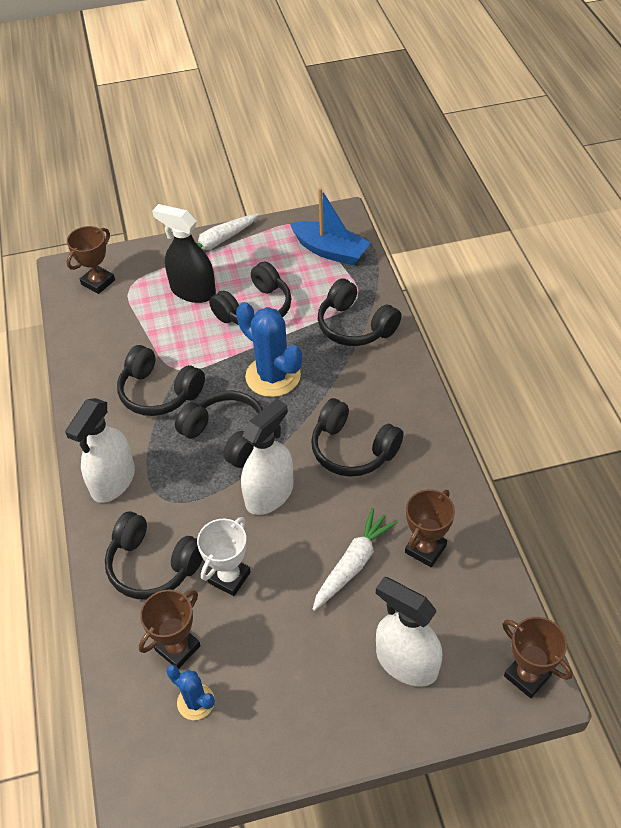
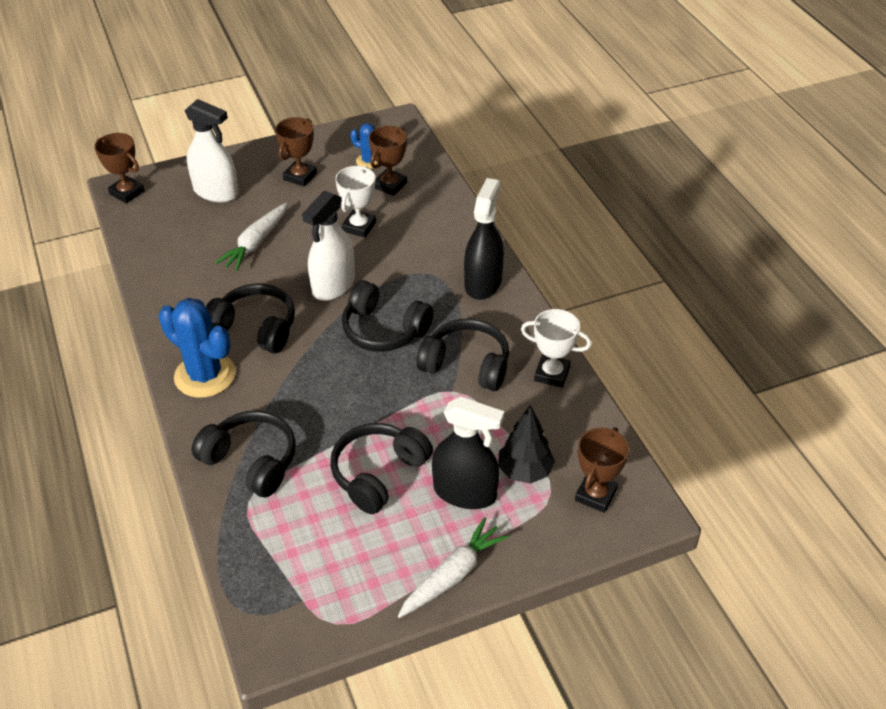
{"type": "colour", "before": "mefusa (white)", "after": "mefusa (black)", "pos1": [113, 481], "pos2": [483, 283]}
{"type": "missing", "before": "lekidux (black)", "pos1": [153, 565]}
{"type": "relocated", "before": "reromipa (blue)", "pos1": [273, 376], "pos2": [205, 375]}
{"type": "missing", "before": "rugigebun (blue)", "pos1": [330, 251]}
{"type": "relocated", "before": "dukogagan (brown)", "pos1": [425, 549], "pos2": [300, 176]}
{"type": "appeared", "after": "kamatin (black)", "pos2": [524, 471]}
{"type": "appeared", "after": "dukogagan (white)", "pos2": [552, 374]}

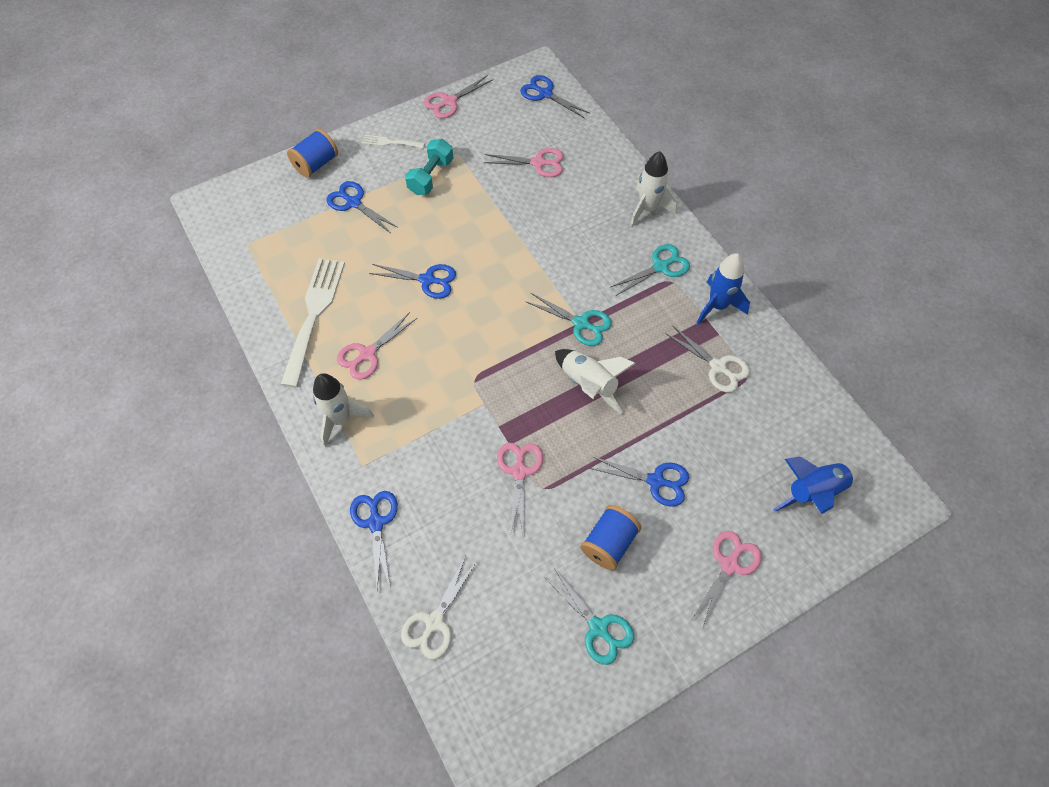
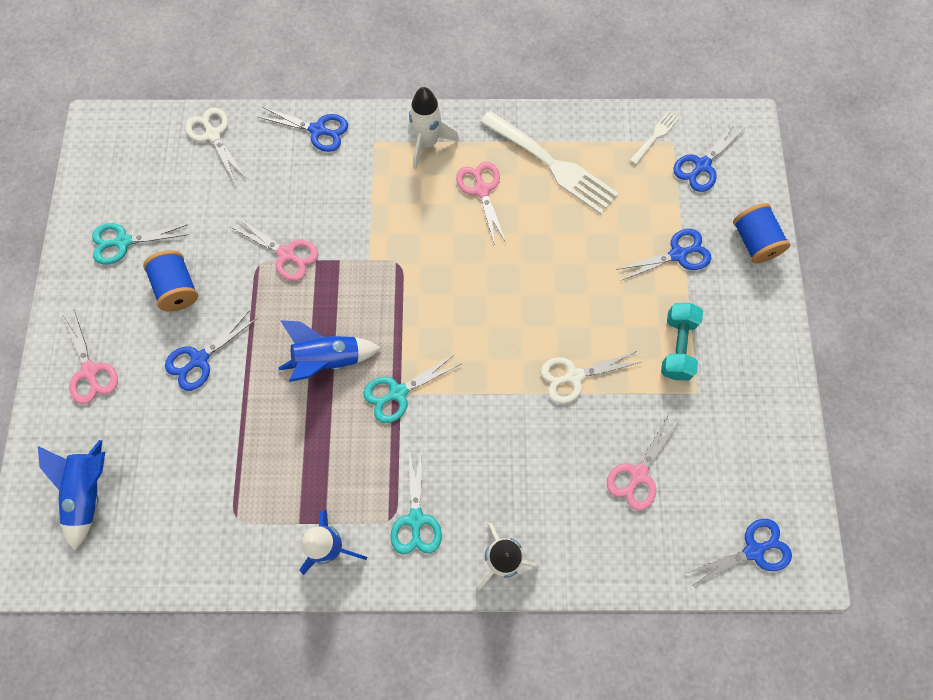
{"type": "relocated", "before": "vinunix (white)", "pos1": [390, 142], "pos2": [655, 136]}
{"type": "relocated", "before": "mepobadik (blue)", "pos1": [427, 280], "pos2": [702, 165]}
{"type": "spun", "before": "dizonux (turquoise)", "pos1": [431, 176], "pos2": [677, 347], "turn": 45}
{"type": "missing", "before": "mepobadik (pink)", "pos1": [449, 101]}
{"type": "colour", "before": "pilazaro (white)", "after": "pilazaro (blue)", "pos1": [589, 384], "pos2": [328, 359]}
{"type": "relocated", "before": "mepobadik (white)", "pos1": [718, 367], "pos2": [574, 376]}

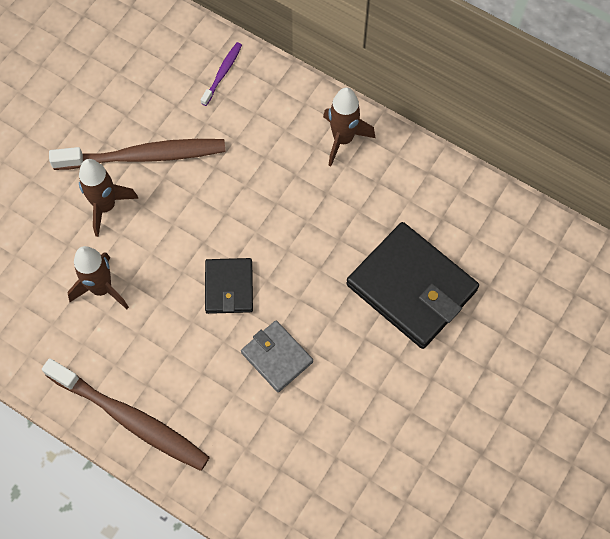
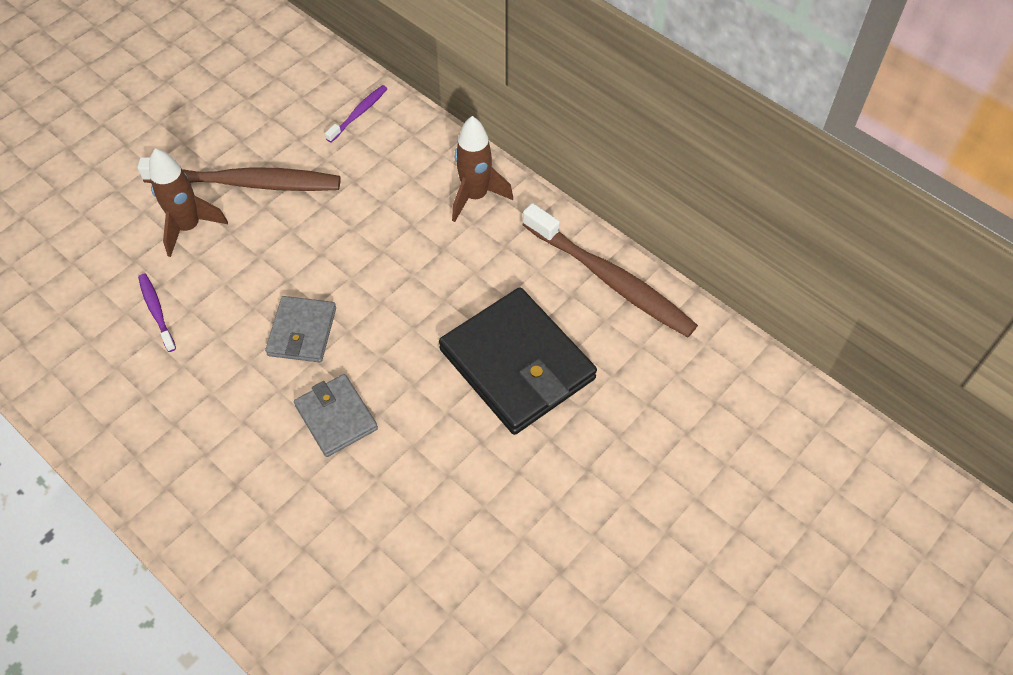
{"type": "relocated", "before": "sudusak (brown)", "pos1": [131, 419], "pos2": [611, 280]}
{"type": "exchanged", "before": "pilazaro (brown)", "after": "sudusak (purple)", "pos1": [102, 288], "pos2": [156, 311]}
{"type": "colour", "before": "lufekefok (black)", "after": "lufekefok (grey)", "pos1": [229, 287], "pos2": [302, 332]}

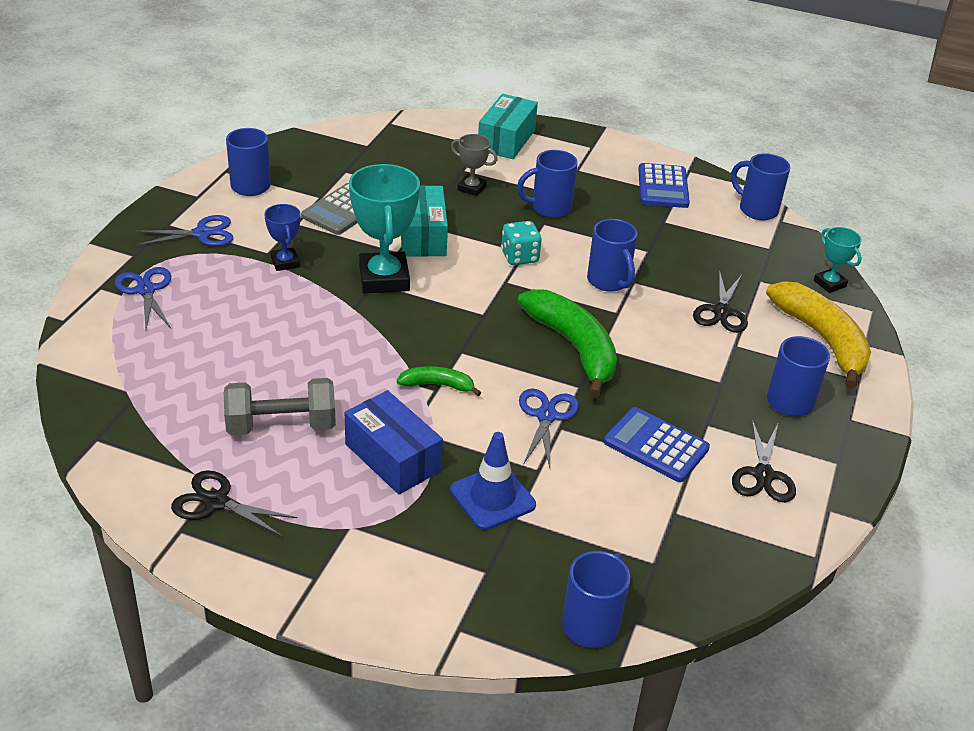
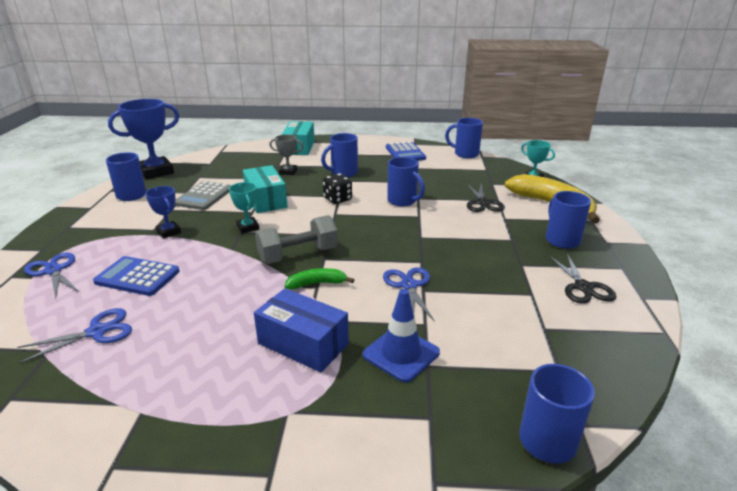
{"type": "relocated", "before": "mepobadik (blue)", "pos1": [202, 234], "pos2": [97, 332]}
{"type": "missing", "before": "mepobadik (black)", "pos1": [216, 502]}
{"type": "relocated", "before": "dizonux (grey)", "pos1": [281, 426], "pos2": [298, 255]}
{"type": "size", "before": "dukogagan (turquoise)", "pos1": [384, 278], "pos2": [248, 227], "scale": 0.52}
{"type": "colour", "before": "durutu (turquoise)", "after": "durutu (black)", "pos1": [519, 257], "pos2": [337, 199]}
{"type": "missing", "before": "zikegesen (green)", "pos1": [574, 347]}
{"type": "relocated", "before": "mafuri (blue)", "pos1": [656, 445], "pos2": [137, 277]}
{"type": "appeared", "after": "dukogagan (blue)", "pos2": [156, 172]}

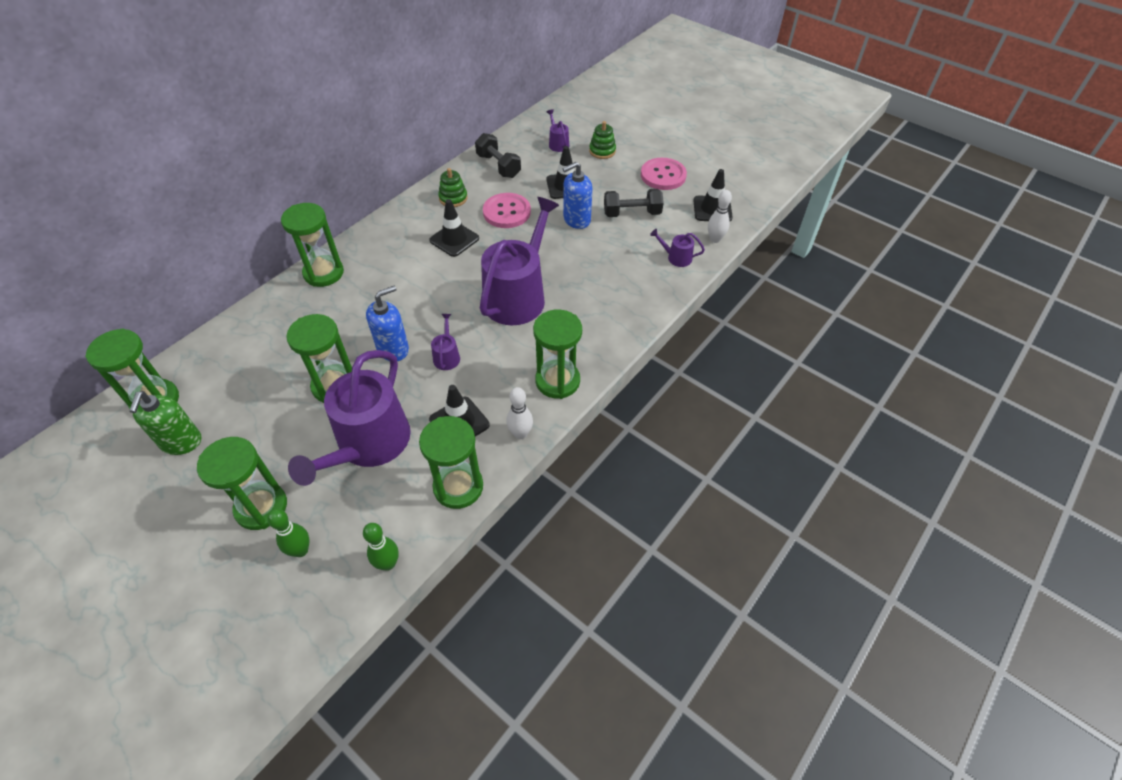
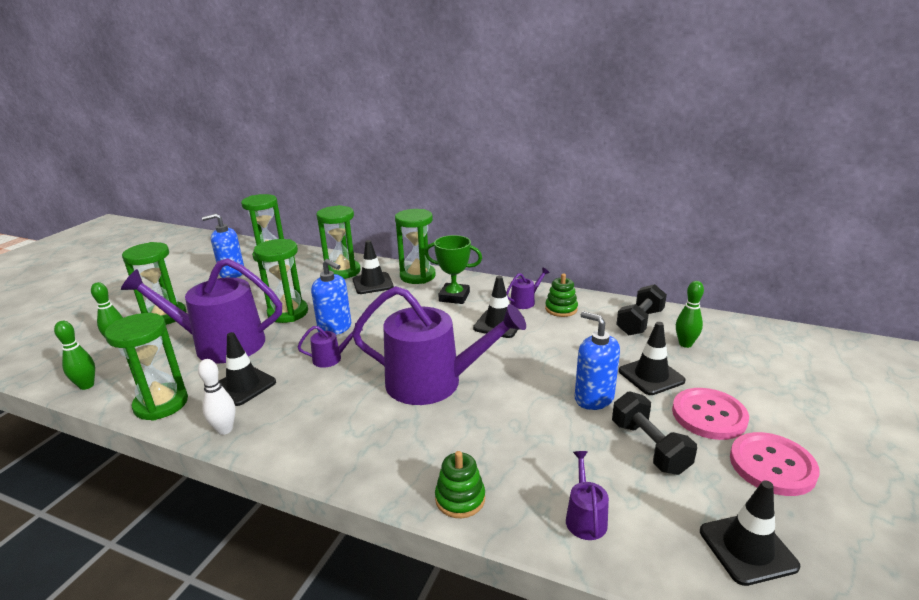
{"type": "colour", "before": "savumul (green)", "after": "savumul (blue)", "pos1": [181, 442], "pos2": [232, 273]}
{"type": "relocated", "before": "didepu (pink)", "pos1": [507, 212], "pos2": [709, 415]}
{"type": "relocated", "before": "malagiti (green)", "pos1": [557, 381], "pos2": [343, 271]}
{"type": "relocated", "before": "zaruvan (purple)", "pos1": [558, 144], "pos2": [525, 302]}
{"type": "relocated", "before": "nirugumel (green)", "pos1": [602, 151], "pos2": [460, 499]}
{"type": "missing", "before": "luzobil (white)", "pos1": [715, 239]}
{"type": "appeared", "after": "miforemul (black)", "pos2": [372, 283]}
{"type": "appeared", "after": "dukogagan (green)", "pos2": [454, 297]}
{"type": "appeared", "after": "luzobil (green)", "pos2": [685, 344]}

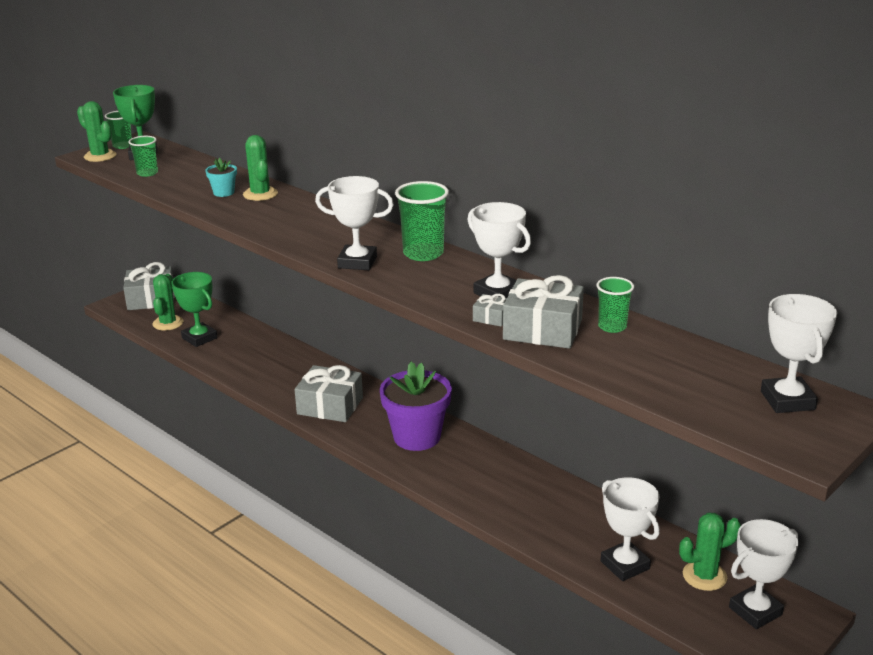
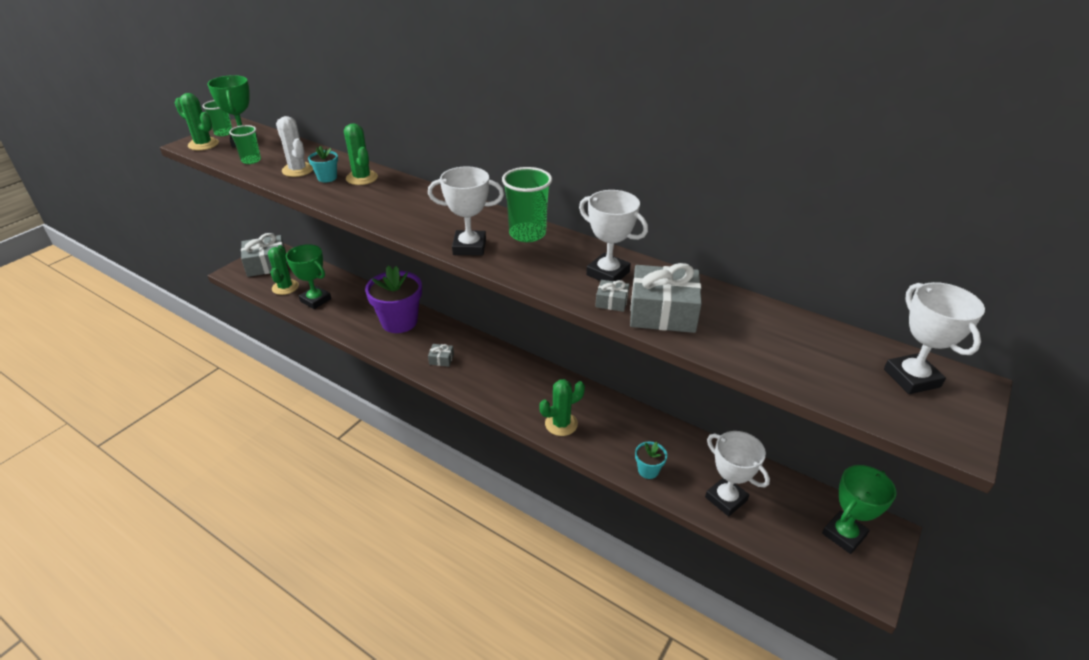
{"type": "size", "before": "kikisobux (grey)", "pos1": [330, 406], "pos2": [441, 359], "scale": 0.46}
{"type": "relocated", "before": "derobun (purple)", "pos1": [417, 437], "pos2": [399, 322]}
{"type": "missing", "before": "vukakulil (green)", "pos1": [612, 326]}
{"type": "relocated", "before": "reromipa (green)", "pos1": [704, 576], "pos2": [561, 424]}
{"type": "colour", "before": "dukogagan (white)", "after": "dukogagan (green)", "pos1": [755, 611], "pos2": [844, 535]}
{"type": "appeared", "after": "reromipa (white)", "pos2": [298, 170]}
{"type": "appeared", "after": "derobun (turquoise)", "pos2": [648, 470]}

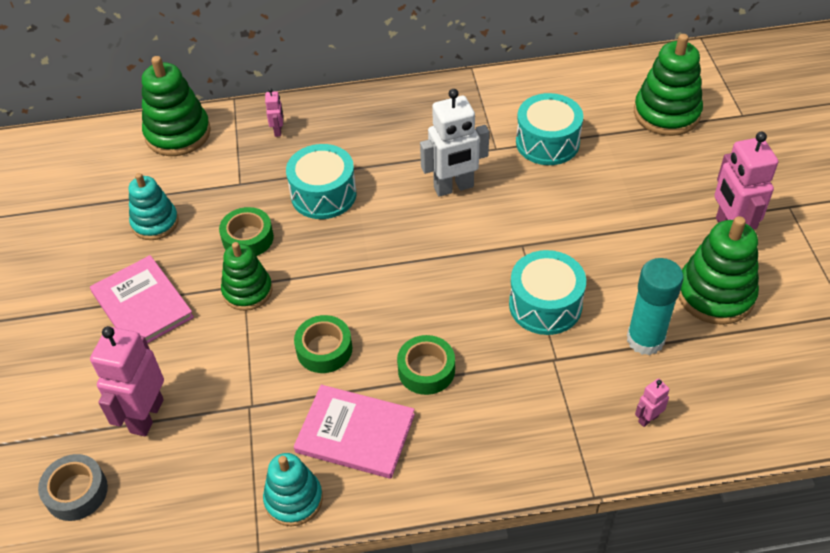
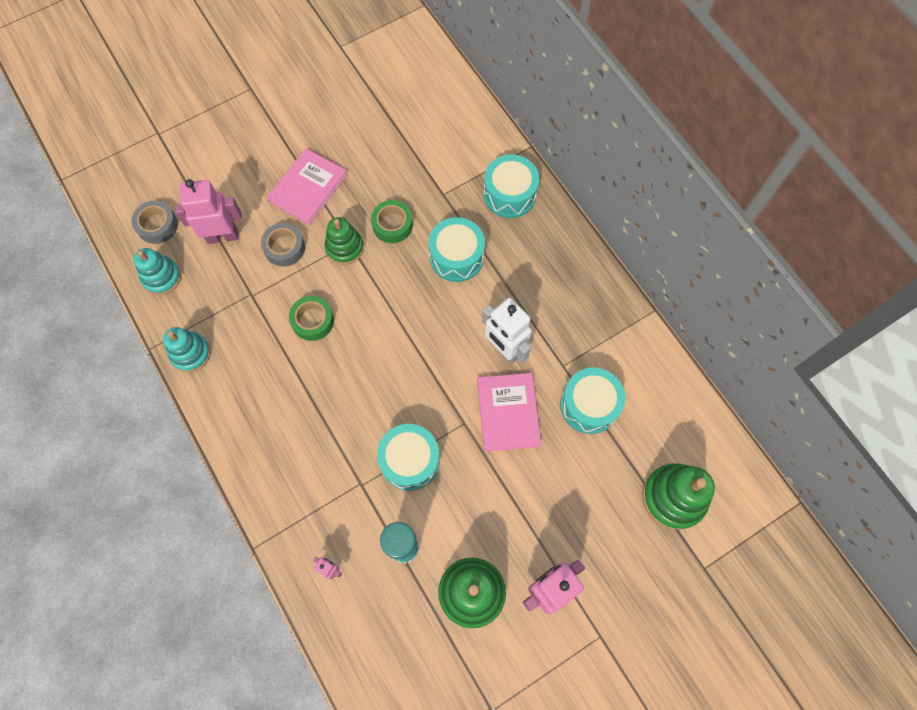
{"type": "relocated", "before": "nirugumel (turquoise)", "pos1": [155, 223], "pos2": [162, 277]}
{"type": "missing", "before": "nirugumel (green)", "pos1": [178, 134]}
{"type": "exchanged", "before": "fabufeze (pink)", "after": "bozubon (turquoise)", "pos1": [278, 131], "pos2": [509, 194]}
{"type": "relocated", "before": "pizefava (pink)", "pos1": [355, 433], "pos2": [508, 412]}
{"type": "missing", "before": "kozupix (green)", "pos1": [426, 370]}
{"type": "appeared", "after": "kozupix (grey)", "pos2": [284, 248]}

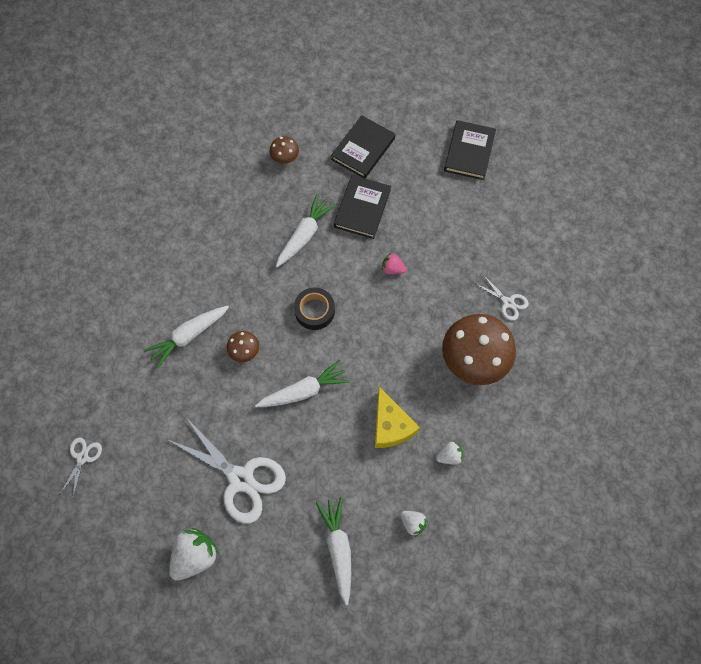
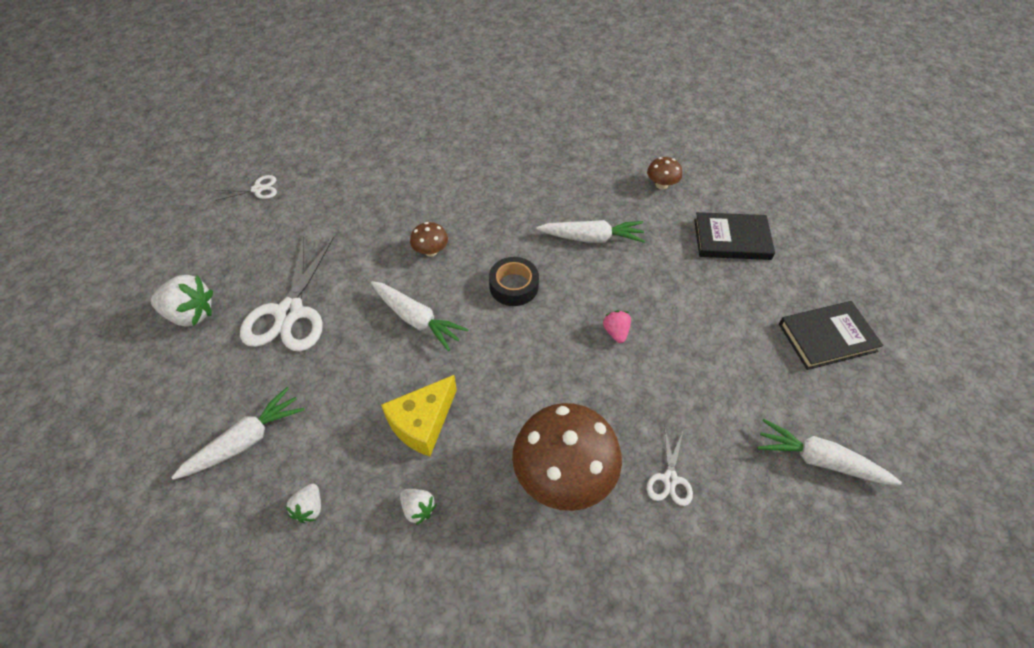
{"type": "relocated", "before": "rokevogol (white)", "pos1": [188, 336], "pos2": [819, 460]}
{"type": "missing", "before": "pizefava (black)", "pos1": [362, 208]}

